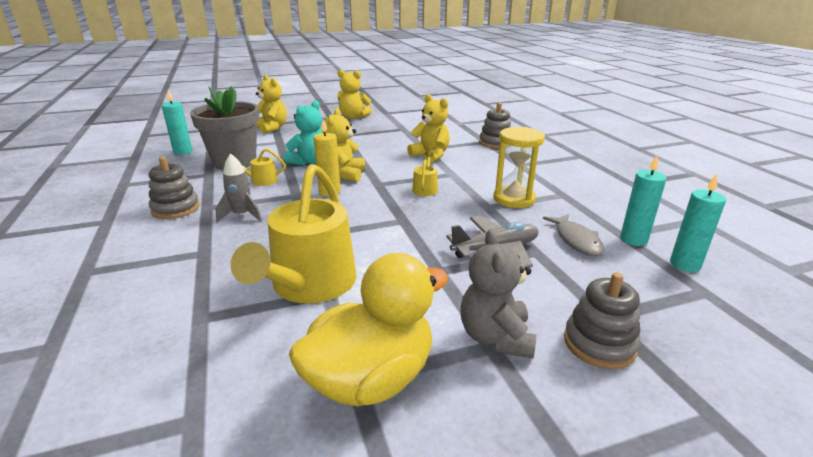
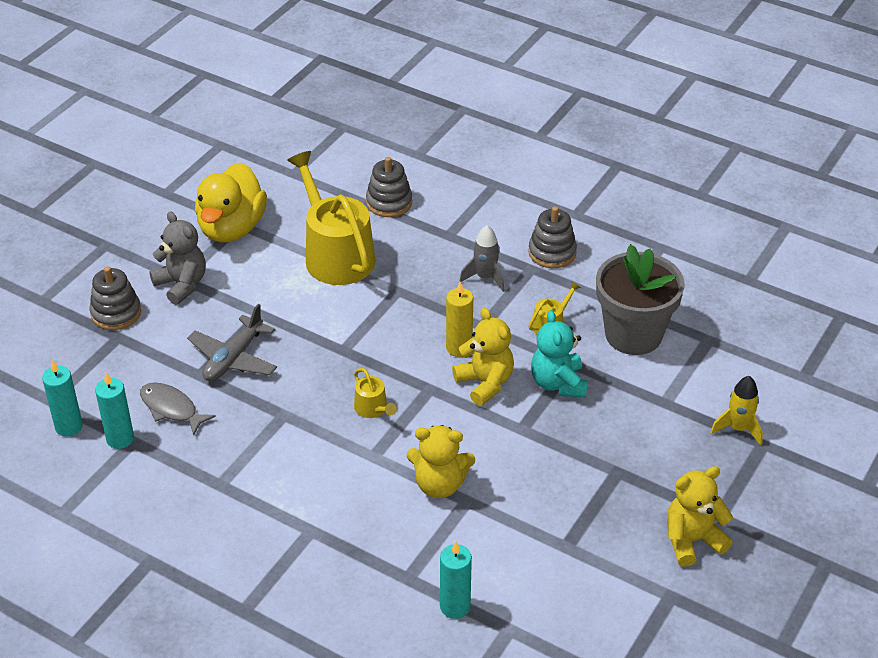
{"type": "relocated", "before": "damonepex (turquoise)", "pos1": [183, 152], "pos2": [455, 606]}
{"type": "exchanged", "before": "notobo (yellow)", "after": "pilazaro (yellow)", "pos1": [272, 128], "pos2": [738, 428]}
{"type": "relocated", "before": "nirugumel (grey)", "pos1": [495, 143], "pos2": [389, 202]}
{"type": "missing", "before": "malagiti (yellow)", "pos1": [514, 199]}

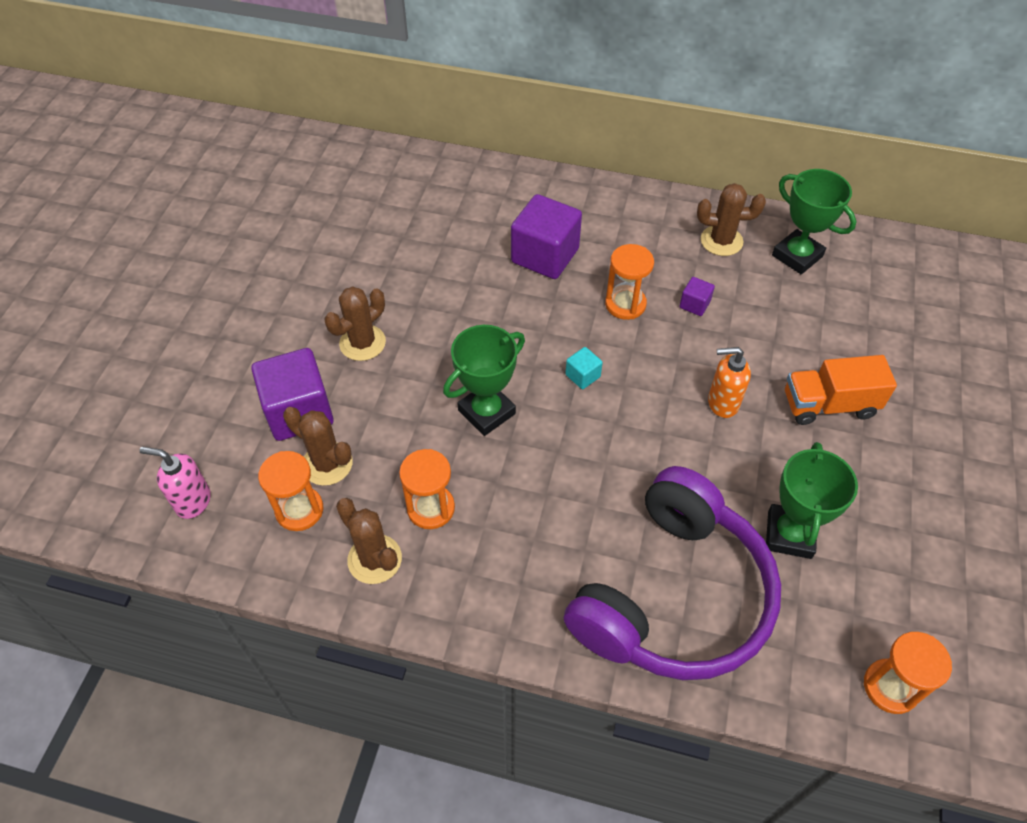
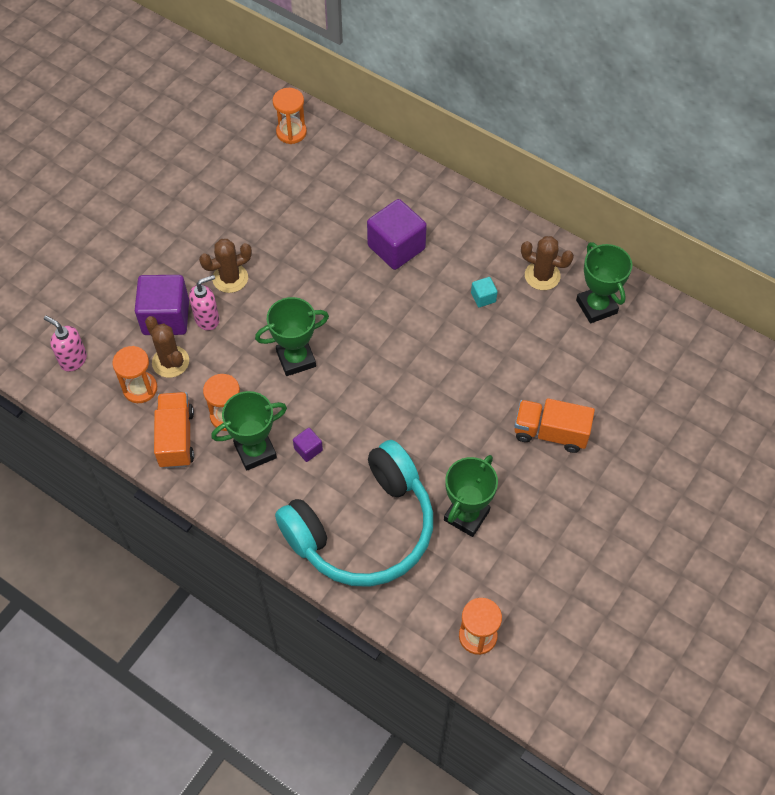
{"type": "exchanged", "before": "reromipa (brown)", "after": "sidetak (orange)", "pos1": [374, 559], "pos2": [176, 438]}
{"type": "colour", "before": "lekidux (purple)", "after": "lekidux (turquoise)", "pos1": [674, 596], "pos2": [363, 529]}
{"type": "relocated", "before": "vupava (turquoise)", "pos1": [582, 376], "pos2": [483, 297]}
{"type": "relocated", "before": "malagiti (orange)", "pos1": [625, 304], "pos2": [291, 132]}
{"type": "relocated", "before": "vupava (purple)", "pos1": [694, 304], "pos2": [308, 449]}
{"type": "missing", "before": "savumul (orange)", "pos1": [722, 403]}
{"type": "appeared", "after": "savumul (pink)", "pos2": [207, 319]}
{"type": "appeared", "after": "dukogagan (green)", "pos2": [255, 451]}

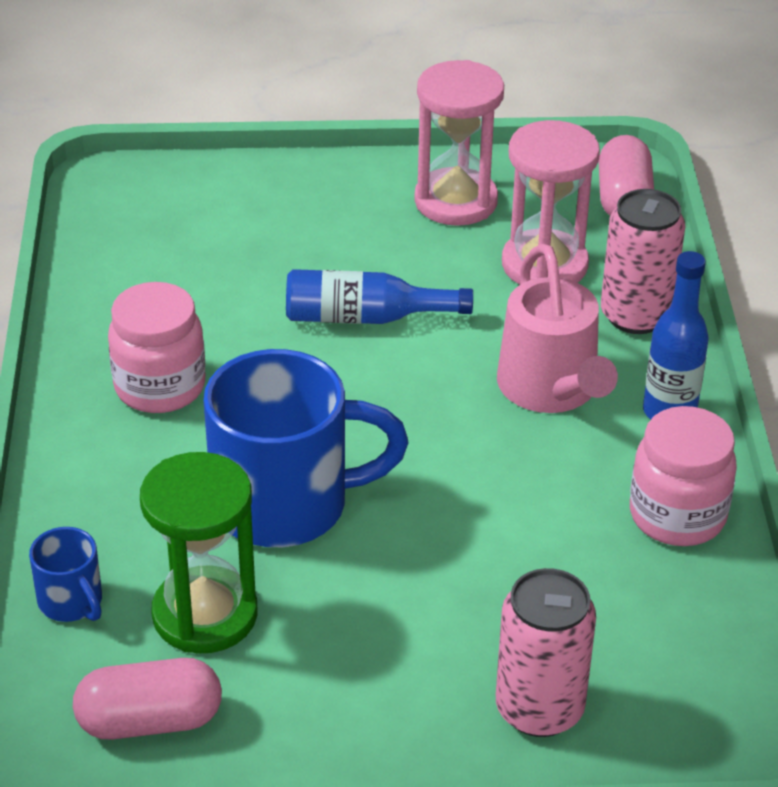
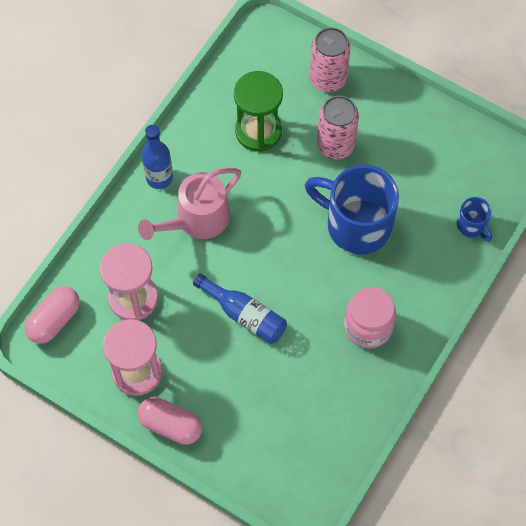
{"type": "spun", "before": "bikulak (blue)", "pos1": [71, 602], "pos2": [472, 226], "turn": 150}
{"type": "relocated", "before": "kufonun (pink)", "pos1": [150, 721], "pos2": [170, 425]}
{"type": "relocated", "before": "malagiti (green)", "pos1": [205, 614], "pos2": [258, 131]}
{"type": "spun", "before": "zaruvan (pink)", "pos1": [551, 389], "pos2": [197, 220], "turn": -150}
{"type": "relocated", "before": "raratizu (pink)", "pos1": [635, 315], "pos2": [335, 145]}
{"type": "missing", "before": "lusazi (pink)", "pos1": [677, 516]}

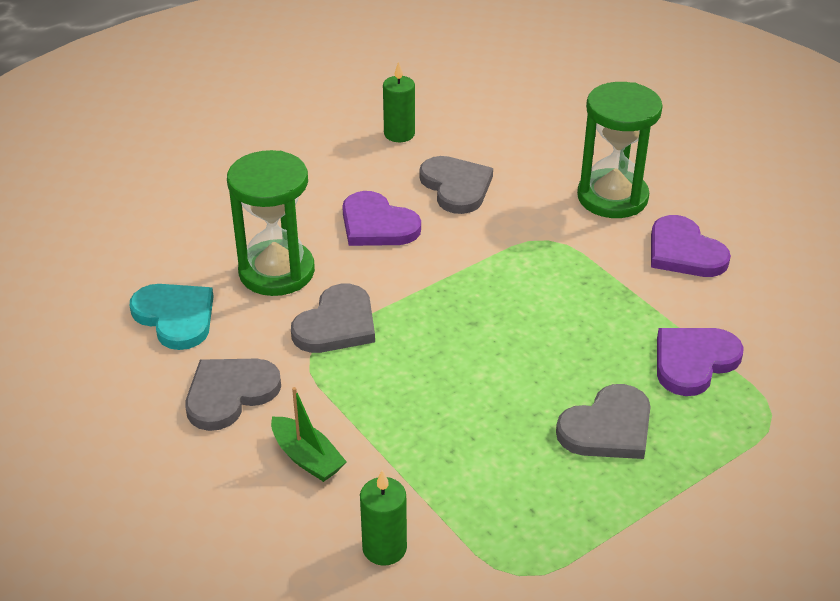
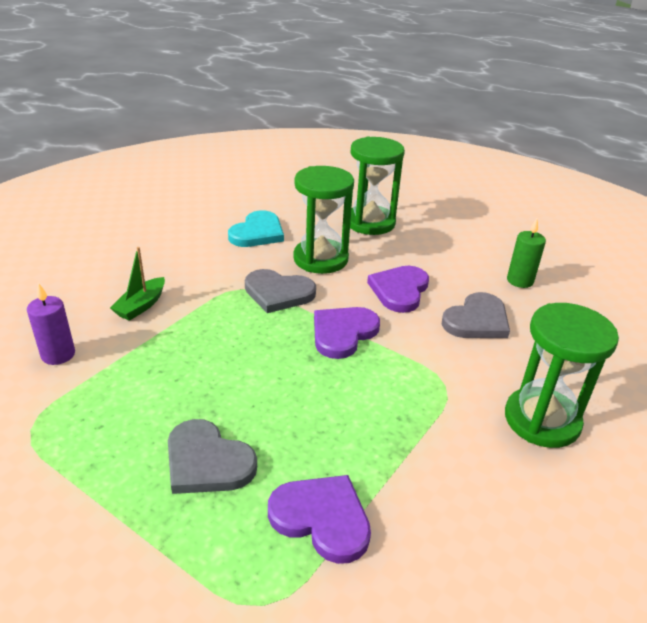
{"type": "missing", "before": "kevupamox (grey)", "pos1": [230, 394]}
{"type": "colour", "before": "damonepex (green)", "after": "damonepex (purple)", "pos1": [384, 548], "pos2": [58, 354]}
{"type": "relocated", "before": "kevupamox (purple)", "pos1": [684, 252], "pos2": [343, 333]}
{"type": "appeared", "after": "malagiti (green)", "pos2": [370, 223]}

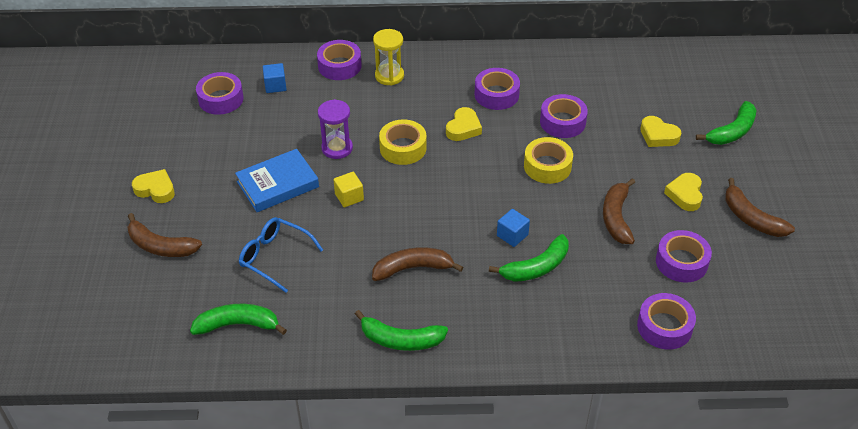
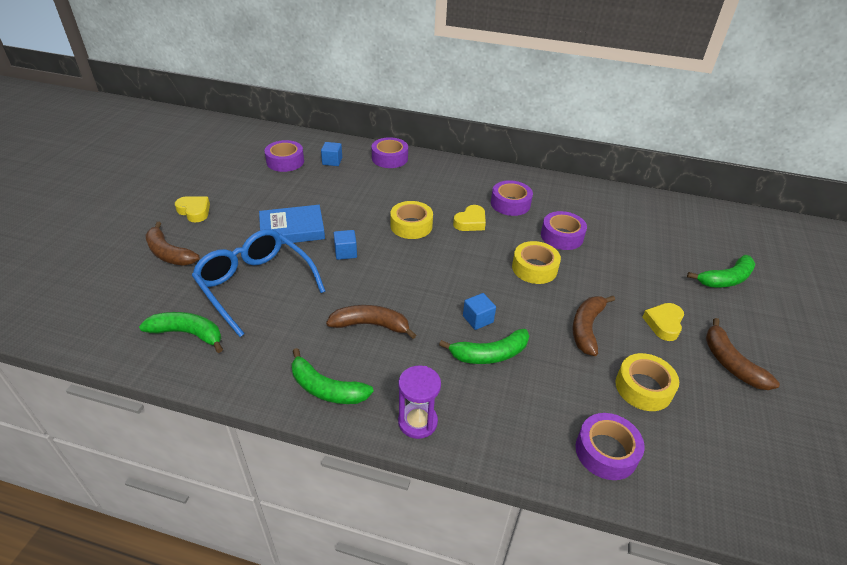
{"type": "size", "before": "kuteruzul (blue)", "pos1": [274, 257], "pos2": [255, 285], "scale": 1.58}
{"type": "relocated", "before": "malagiti (purple)", "pos1": [337, 148], "pos2": [417, 422]}
{"type": "colour", "before": "vupava (yellow)", "after": "vupava (blue)", "pos1": [349, 197], "pos2": [345, 252]}
{"type": "missing", "before": "malagiti (yellow)", "pos1": [389, 76]}
{"type": "missing", "before": "kevupamox (yellow)", "pos1": [658, 135]}
{"type": "colour", "before": "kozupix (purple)", "after": "kozupix (yellow)", "pos1": [681, 262], "pos2": [643, 388]}

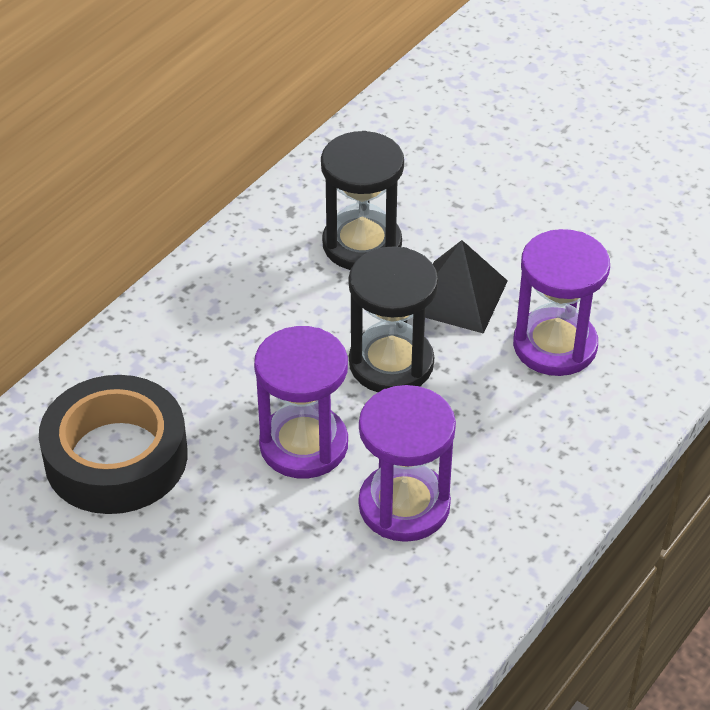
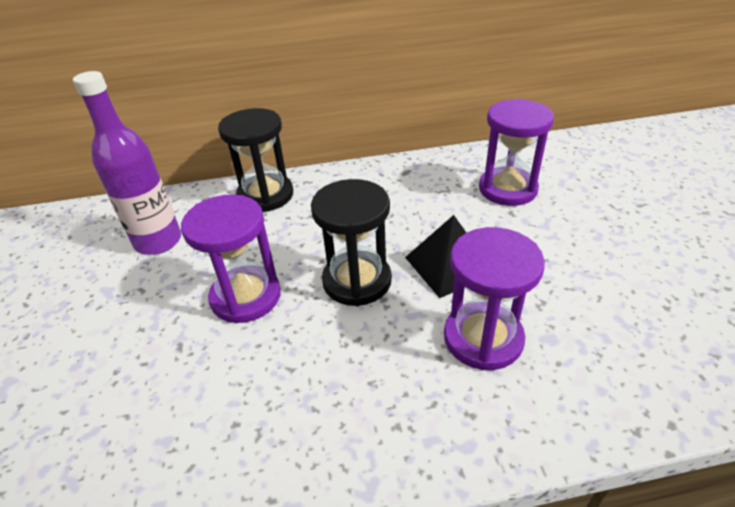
{"type": "exchanged", "before": "kozupix (black)", "after": "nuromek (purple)", "pos1": [116, 457], "pos2": [158, 241]}
{"type": "relocated", "before": "malagiti (black)", "pos1": [362, 244], "pos2": [265, 195]}
{"type": "relocated", "before": "malagiti (purple)", "pos1": [404, 505], "pos2": [507, 189]}

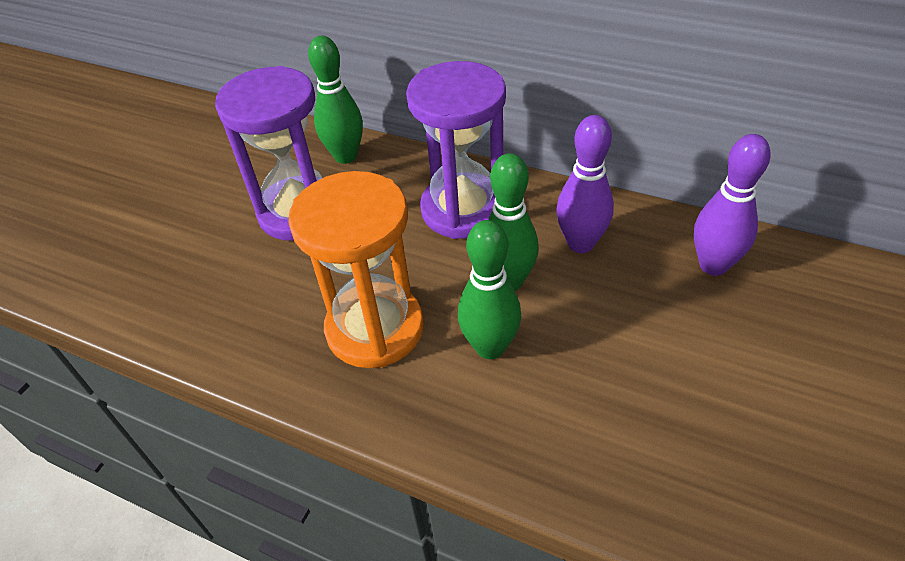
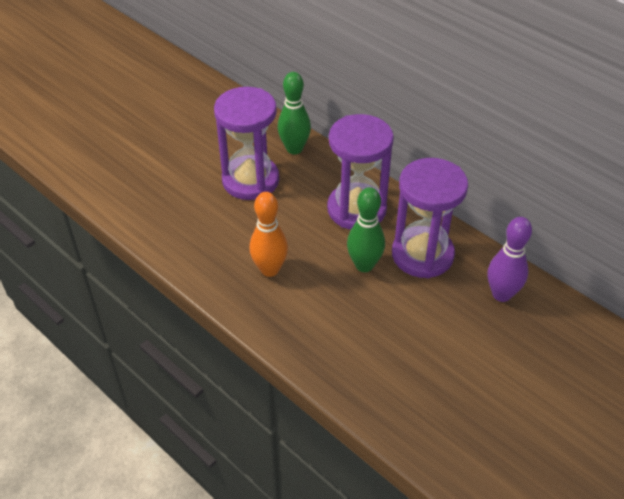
{"type": "exchanged", "before": "malagiti (orange)", "after": "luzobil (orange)", "pos1": [375, 328], "pos2": [270, 269]}
{"type": "missing", "before": "luzobil (green)", "pos1": [490, 347]}
{"type": "exchanged", "before": "luzobil (purple)", "after": "malagiti (purple)", "pos1": [580, 243], "pos2": [422, 255]}

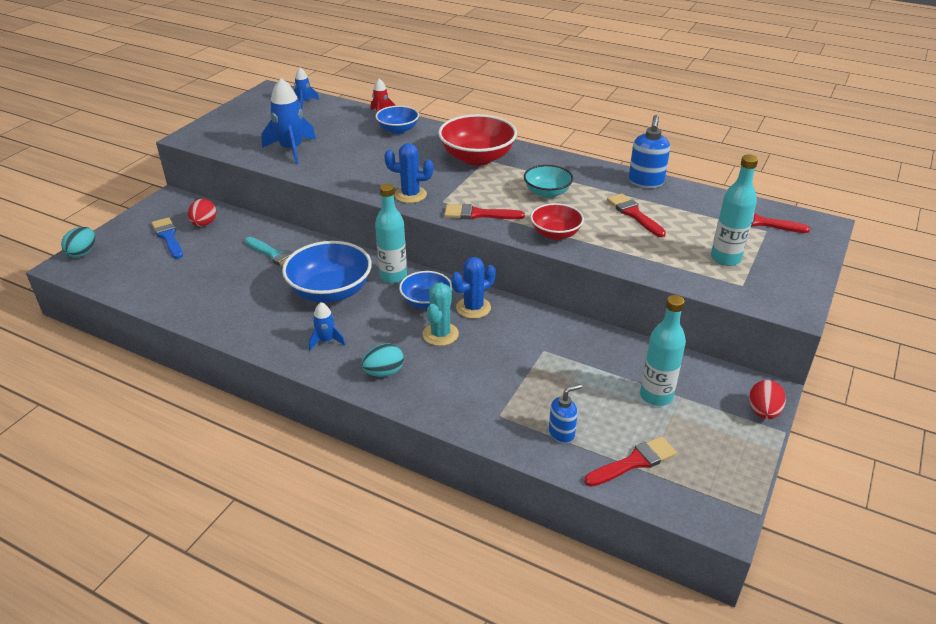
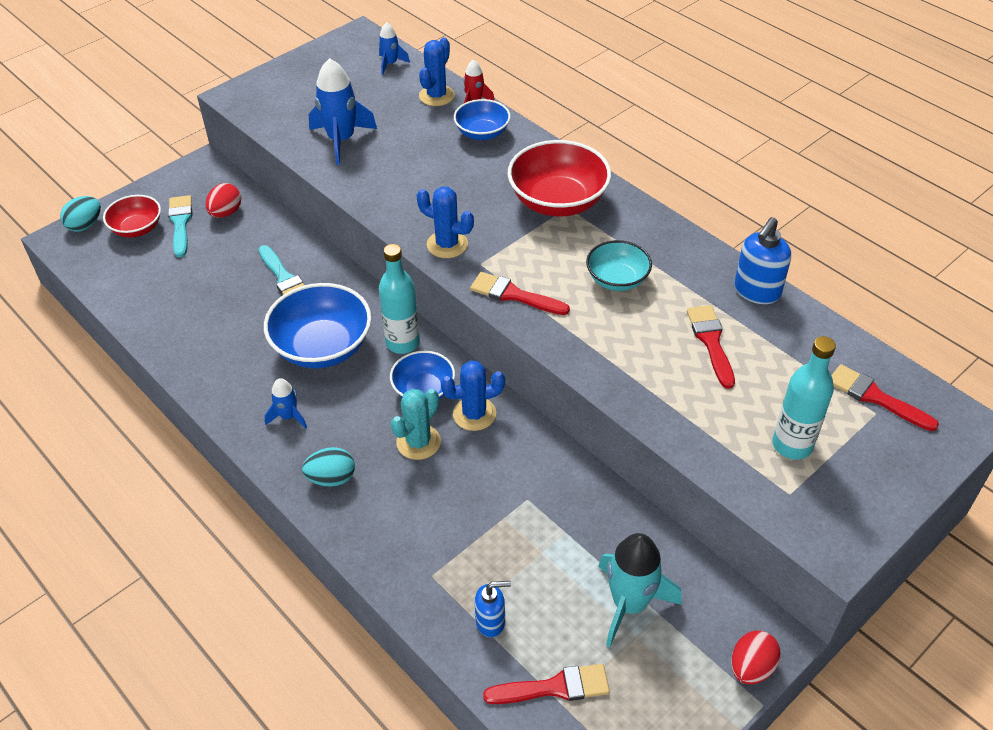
{"type": "colour", "before": "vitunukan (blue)", "after": "vitunukan (turquoise)", "pos1": [168, 237], "pos2": [180, 223]}
{"type": "relocated", "before": "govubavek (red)", "pos1": [555, 234], "pos2": [137, 228]}
{"type": "exchanged", "before": "nuromek (turquoise)", "after": "pilazaro (turquoise)", "pos1": [656, 396], "pos2": [629, 604]}
{"type": "appeared", "after": "reromipa (blue)", "pos2": [436, 96]}

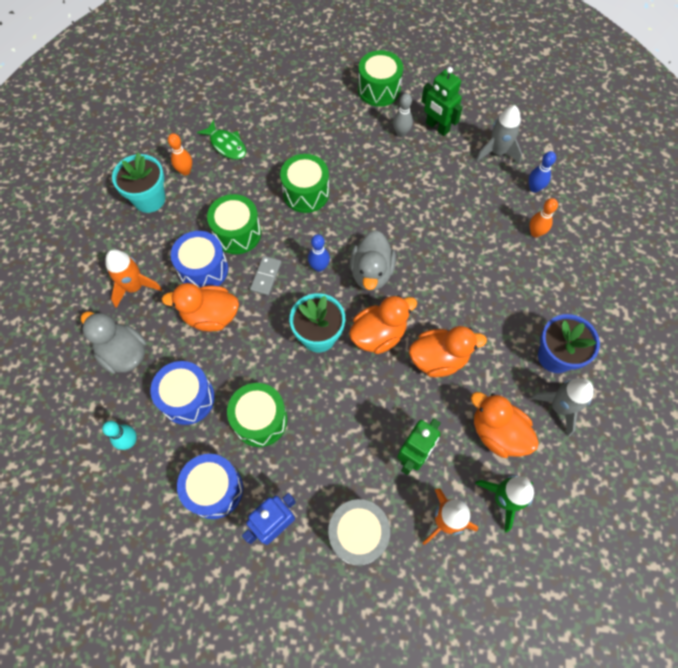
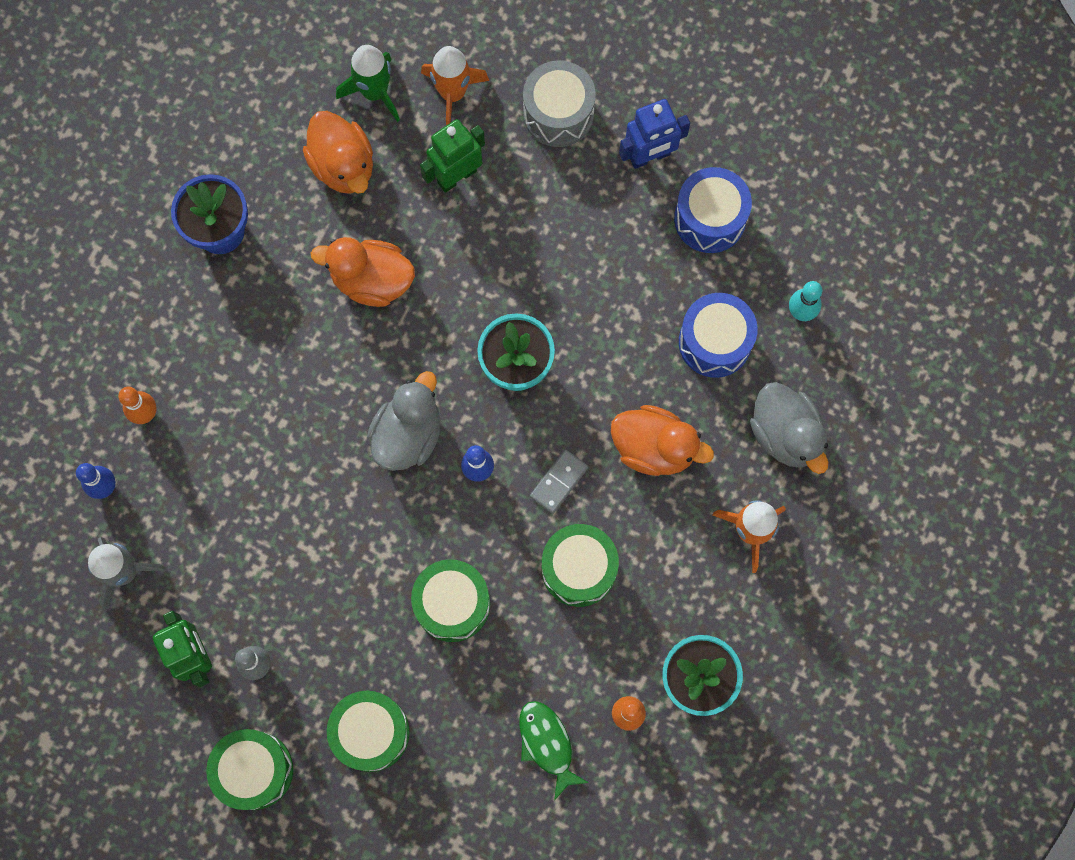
{"type": "missing", "before": "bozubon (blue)", "pos1": [203, 269]}
{"type": "relocated", "before": "bozubon (green)", "pos1": [260, 420], "pos2": [371, 732]}
{"type": "missing", "before": "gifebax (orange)", "pos1": [378, 335]}
{"type": "missing", "before": "pilazaro (grey)", "pos1": [559, 407]}

